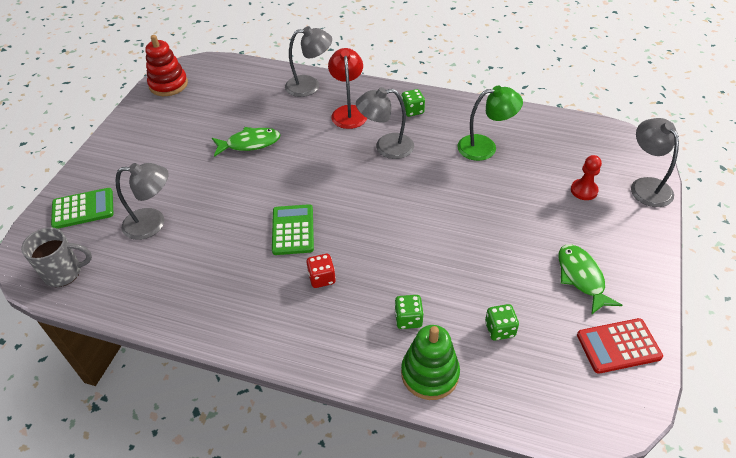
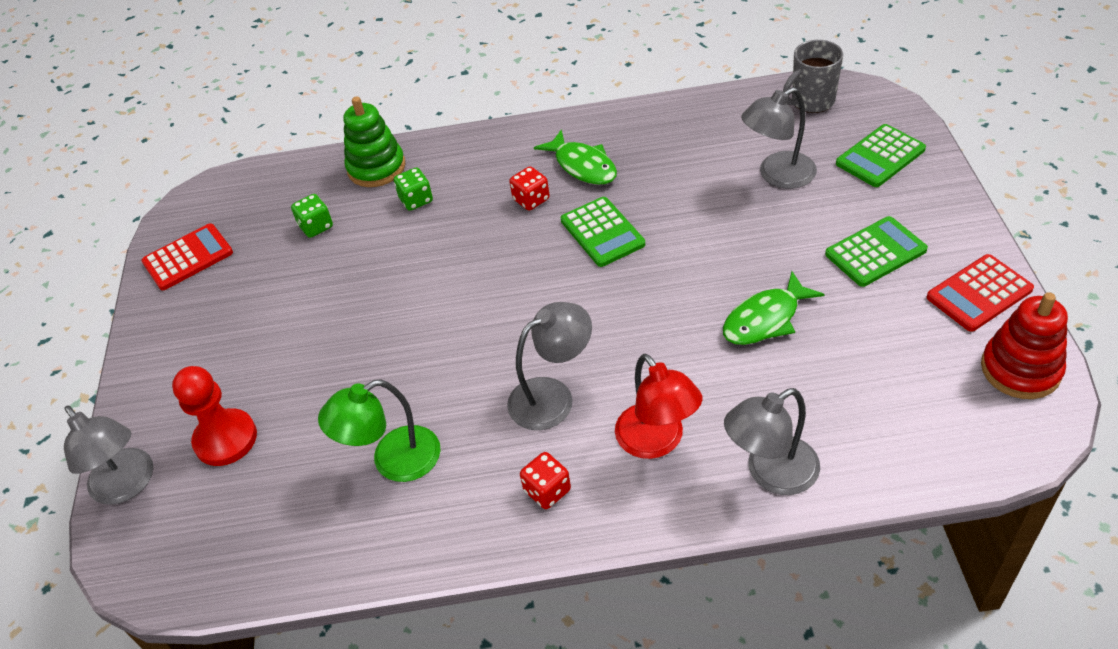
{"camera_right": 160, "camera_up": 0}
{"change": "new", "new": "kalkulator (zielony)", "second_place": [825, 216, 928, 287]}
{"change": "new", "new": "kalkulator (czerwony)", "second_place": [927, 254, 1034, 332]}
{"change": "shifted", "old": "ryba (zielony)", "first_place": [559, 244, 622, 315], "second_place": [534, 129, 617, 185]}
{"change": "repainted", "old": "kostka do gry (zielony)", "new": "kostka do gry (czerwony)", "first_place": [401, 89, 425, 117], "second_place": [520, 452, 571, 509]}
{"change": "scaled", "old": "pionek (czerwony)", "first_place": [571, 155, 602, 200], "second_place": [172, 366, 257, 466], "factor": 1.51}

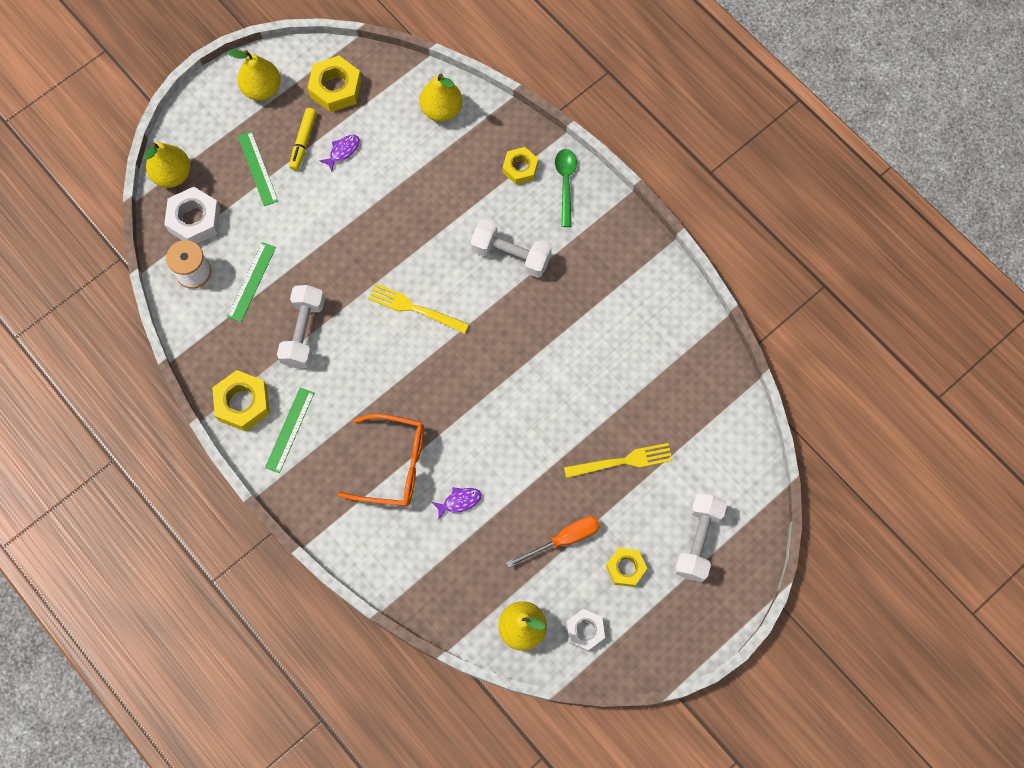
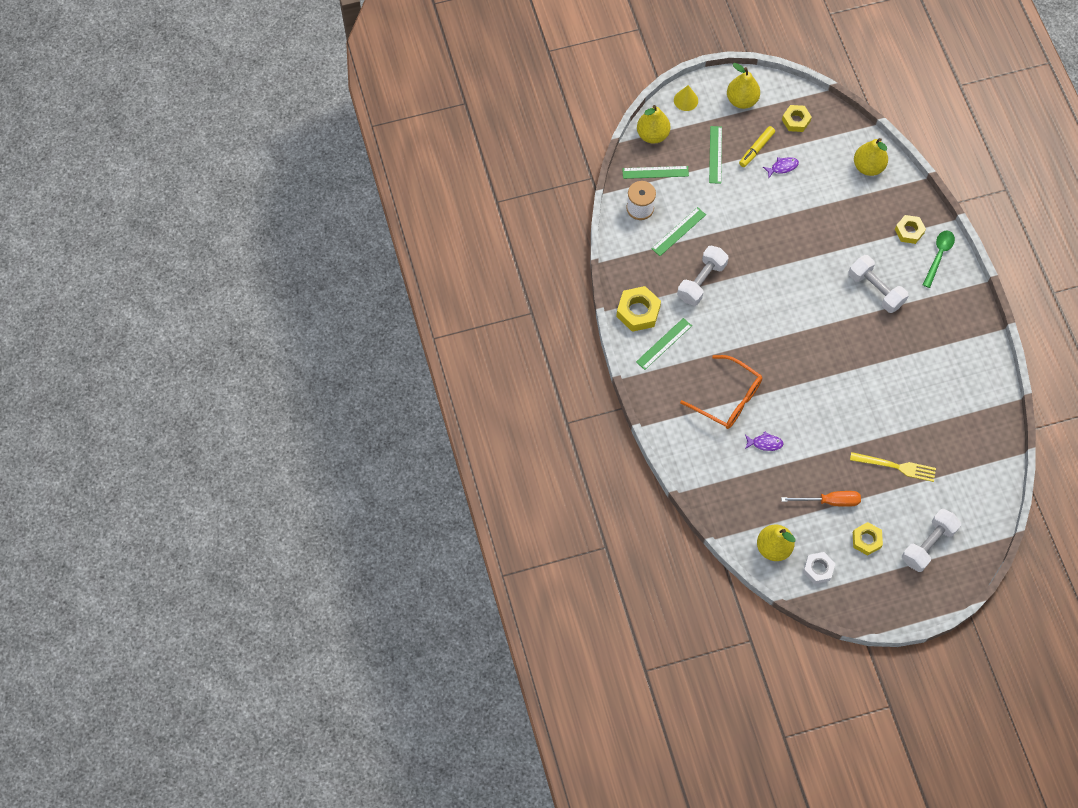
{"camera_right": 25, "camera_up": -5}
{"change": "gone", "old": "widelec (żółty)", "first_place": [368, 283, 469, 334]}
{"change": "new", "new": "stożek (żółty)", "second_place": [674, 85, 698, 111]}
{"change": "swapped", "old": "nakrętka (biały)", "new": "linijka (zielony)", "first_place": [164, 187, 220, 243], "second_place": [622, 166, 689, 179]}
{"change": "scaled", "old": "nakrętka (żółty)", "first_place": [307, 56, 362, 112], "second_place": [782, 105, 812, 132], "factor": 0.66}

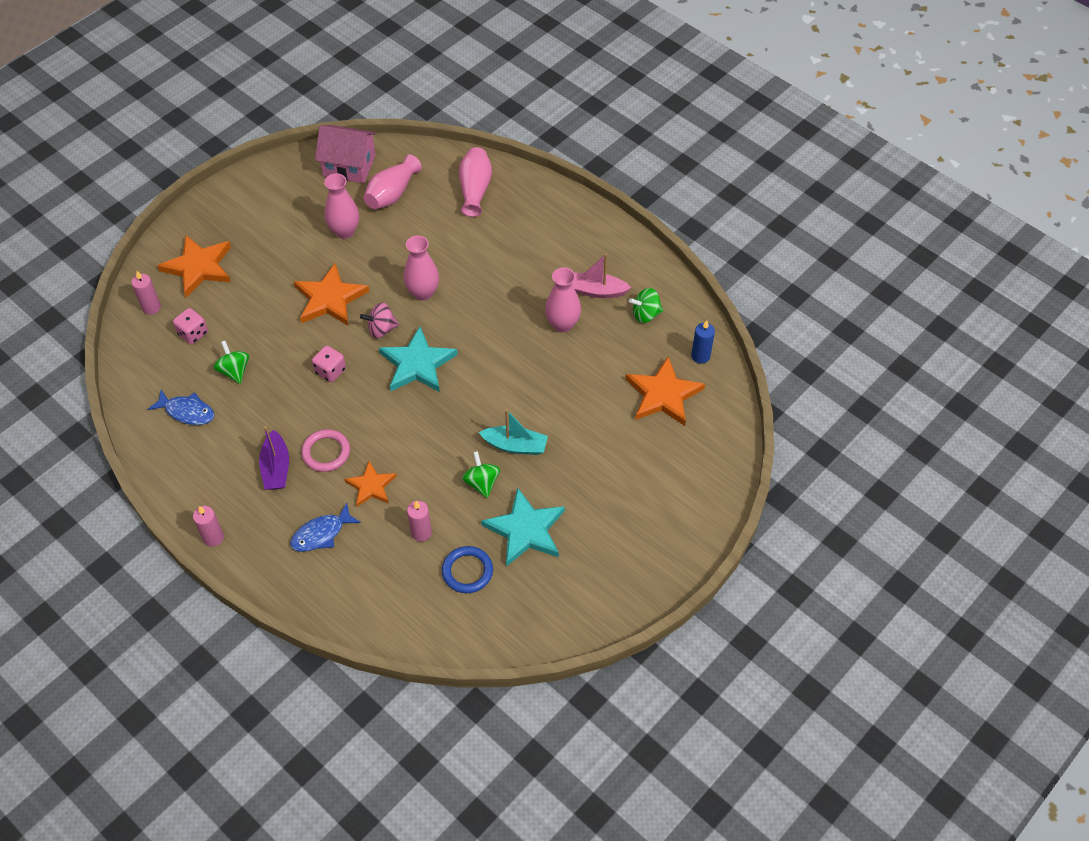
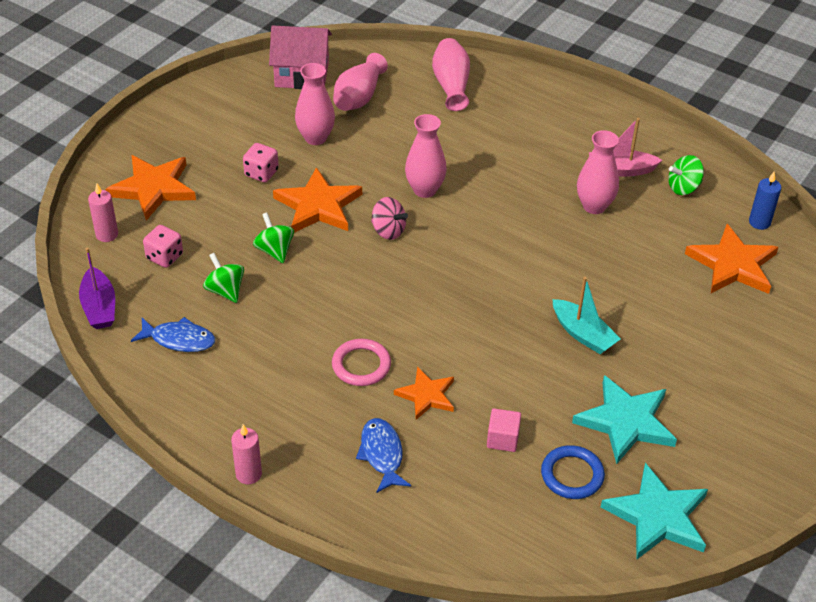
{"camera_right": -10, "camera_up": -10}
{"change": "shifted", "old": "łódka (fioletowy)", "first_place": [259, 426, 289, 490], "second_place": [79, 248, 115, 329]}
{"change": "shifted", "old": "kostka do gry (różowy)", "first_place": [312, 346, 346, 382], "second_place": [243, 143, 279, 182]}
{"change": "shifted", "old": "gwiazda (turkusowy)", "first_place": [379, 327, 458, 392], "second_place": [600, 463, 708, 559]}
{"change": "shifted", "old": "bączek (zielony)", "first_place": [462, 451, 500, 498], "second_place": [253, 213, 294, 263]}
{"change": "swapped", "old": "świeca (różowy)", "new": "sześcian (różowy)", "first_place": [407, 501, 432, 542], "second_place": [487, 408, 521, 452]}
{"change": "rotated", "old": "ryba (niebieski)", "first_place": [290, 503, 361, 552], "second_place": [356, 418, 411, 493], "degrees": 120}
{"change": "rotated", "old": "bączek (różowy)", "first_place": [360, 303, 399, 338], "second_place": [371, 197, 408, 240], "degrees": -120}
{"change": "rotated", "old": "łódka (turkusowy)", "first_place": [479, 409, 548, 455], "second_place": [553, 277, 621, 354], "degrees": 45}

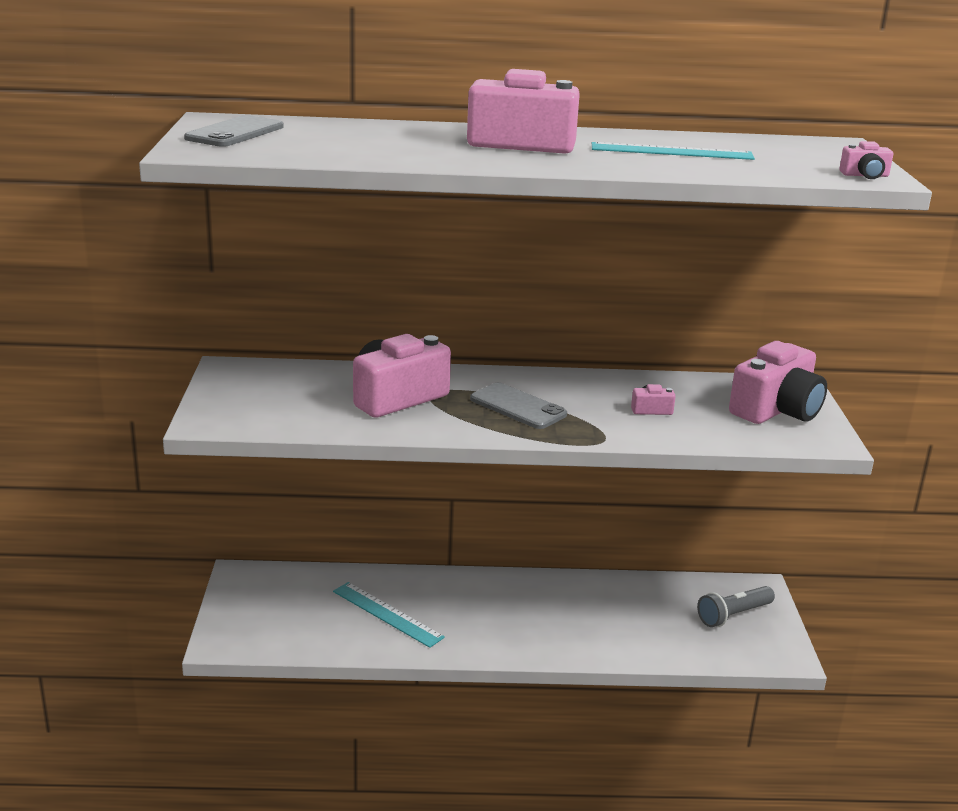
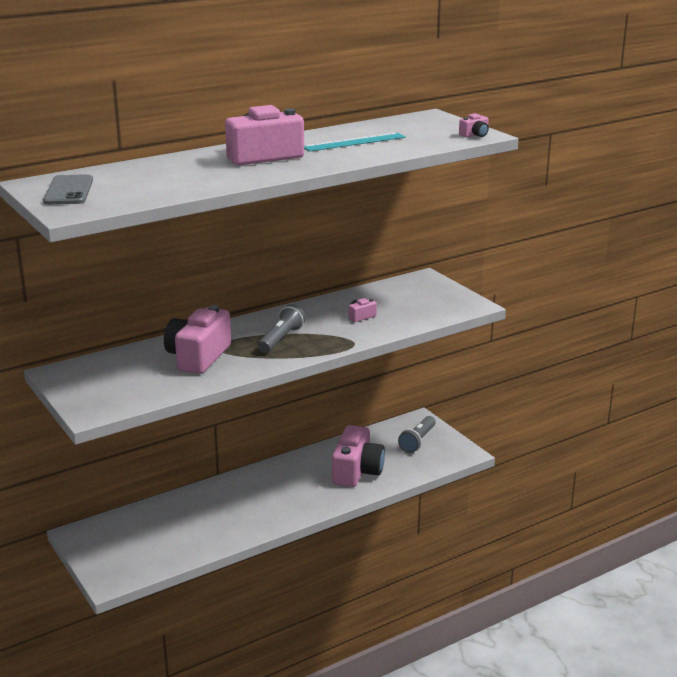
{"camera_right": -30, "camera_up": 0}
{"change": "gone", "old": "linijka (turkusowy)", "first_place": [333, 582, 445, 648]}
{"change": "shifted", "old": "aparat fotograficzny (różowy)", "first_place": [729, 341, 827, 424], "second_place": [332, 425, 385, 487]}
{"change": "swapped", "old": "telefon (szary)", "new": "latarka (szary)", "first_place": [470, 383, 567, 429], "second_place": [258, 304, 306, 353]}

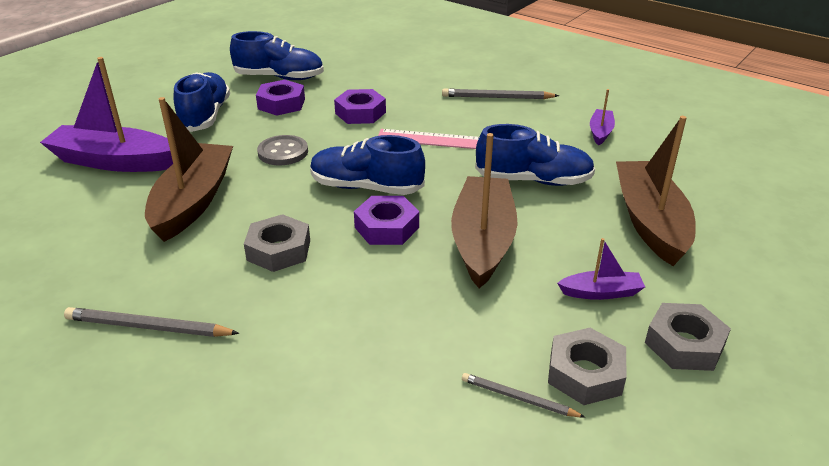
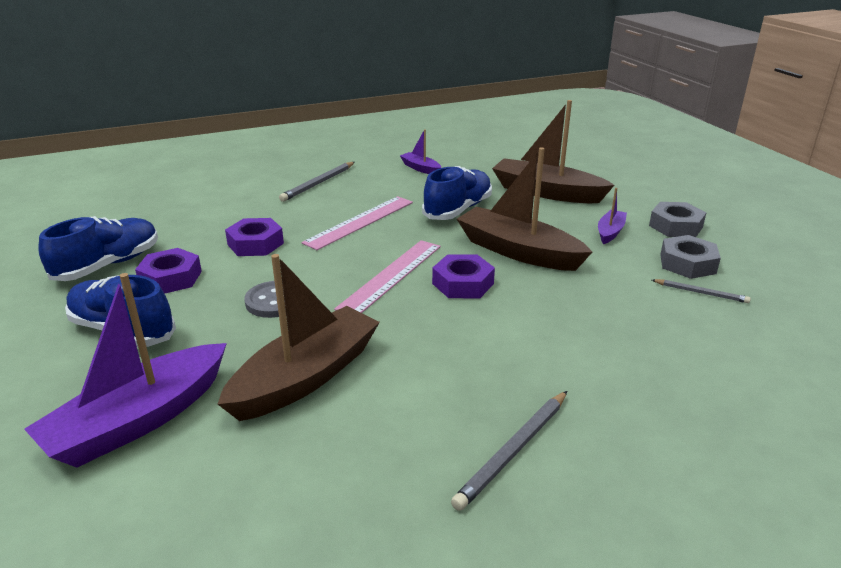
{"camera_right": -60, "camera_up": -5}
{"change": "gone", "old": "nakrętka (szary)", "first_place": [244, 214, 310, 272]}
{"change": "swapped", "old": "but (niebieski)", "new": "linijka (różowy)", "first_place": [310, 135, 425, 195], "second_place": [334, 240, 441, 313]}
{"change": "rotated", "old": "łódka (brązowy)", "first_place": [145, 97, 233, 242], "second_place": [218, 254, 380, 421], "degrees": 90}
{"change": "rotated", "old": "ołówek (szary)", "first_place": [462, 373, 586, 418], "second_place": [652, 279, 751, 303], "degrees": -120}

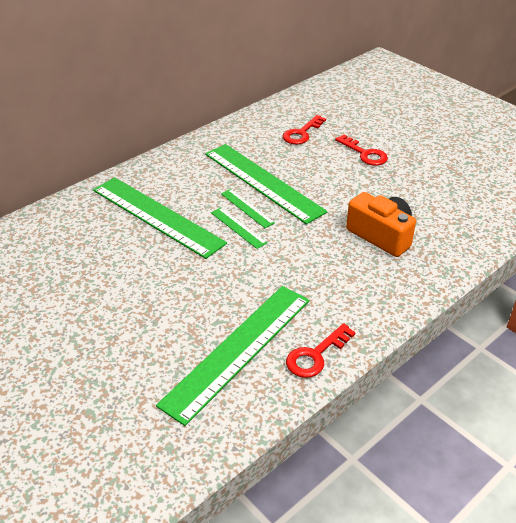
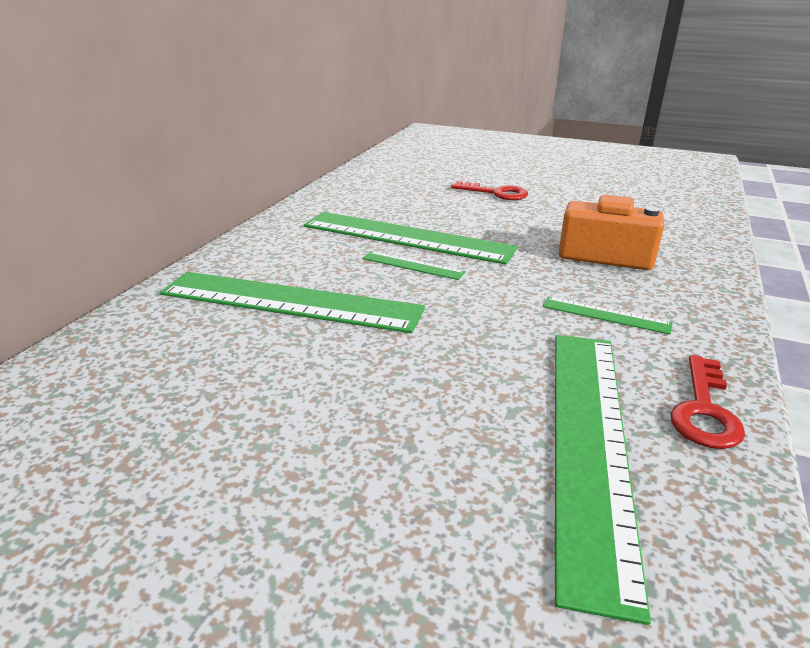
{"camera_right": -25, "camera_up": -10}
{"change": "gone", "old": "klucz (czerwony)", "first_place": [283, 115, 326, 144]}
{"change": "shifted", "old": "linijka (zielony)", "first_place": [211, 207, 267, 249], "second_place": [543, 296, 673, 334]}

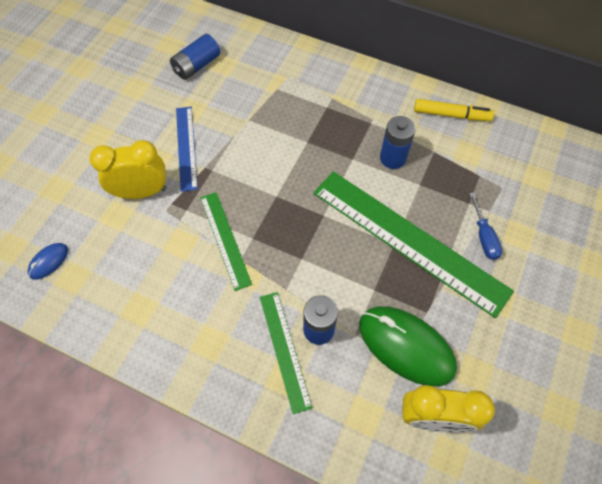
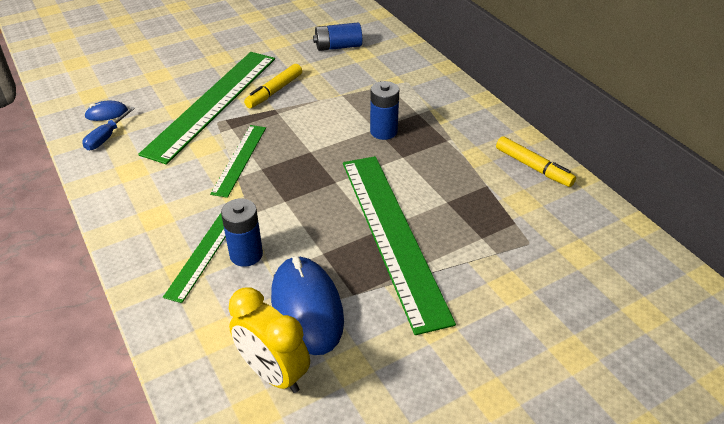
{"camera_right": 35, "camera_up": -20}
{"change": "shifted", "old": "bateria (niebieski)", "first_place": [380, 116, 416, 169], "second_place": [370, 81, 399, 140]}
{"change": "shifted", "old": "śrubokręt (niebieski)", "first_place": [469, 192, 502, 260], "second_place": [82, 107, 135, 150]}
{"change": "swapped", "old": "budzik (żółty)", "new": "linijka (zielony)", "first_place": [89, 140, 166, 199], "second_place": [138, 52, 275, 165]}
{"change": "swapped", "old": "linijka (niebieski)", "new": "flamaster (żółty)", "first_place": [176, 107, 198, 192], "second_place": [244, 64, 302, 108]}
{"change": "repainted", "old": "myszka (zielony)", "new": "myszka (niebieski)", "first_place": [359, 306, 457, 386], "second_place": [271, 256, 344, 355]}

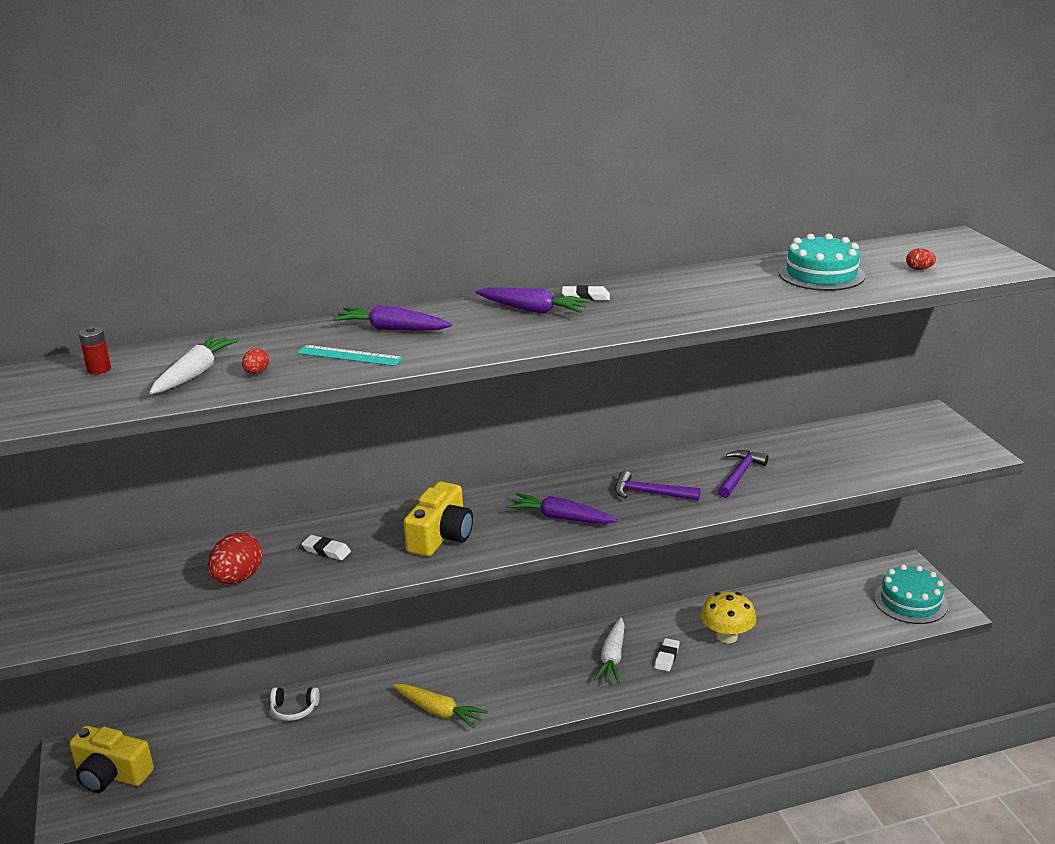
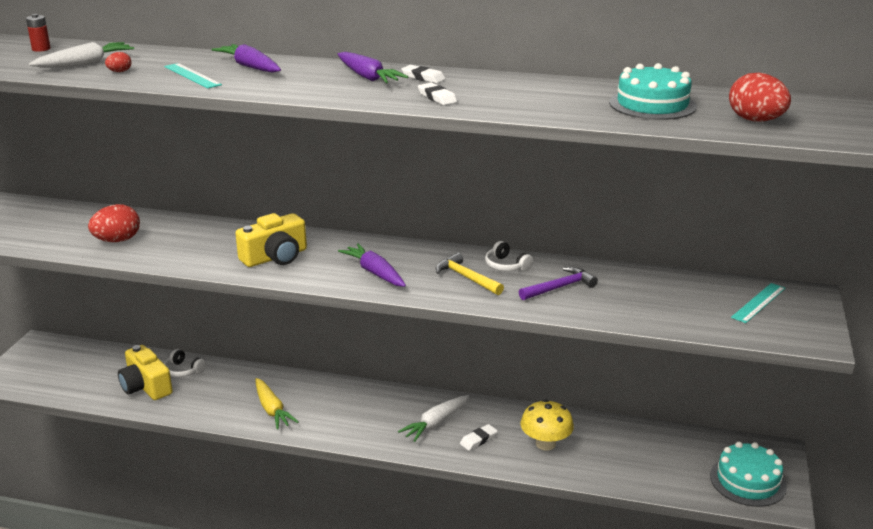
{"camera_right": 30, "camera_up": 0}
{"change": "new", "new": "słuchawki (biały)", "second_place": [485, 241, 534, 272]}
{"change": "new", "new": "linijka (turkusowy)", "second_place": [731, 283, 785, 323]}
{"change": "shifted", "old": "aparat fotograficzny (żółty)", "first_place": [69, 726, 154, 793], "second_place": [118, 345, 173, 400]}
{"change": "shifted", "old": "gumka do mazania (biały)", "first_place": [302, 535, 351, 560], "second_place": [418, 83, 457, 105]}
{"change": "repainted", "old": "młotek (fioletowy)", "new": "młotek (żółty)", "first_place": [615, 471, 701, 501], "second_place": [436, 253, 504, 295]}
{"change": "scaled", "old": "jajko (czerwony)", "first_place": [906, 249, 936, 270], "second_place": [729, 73, 791, 121], "factor": 2.1}

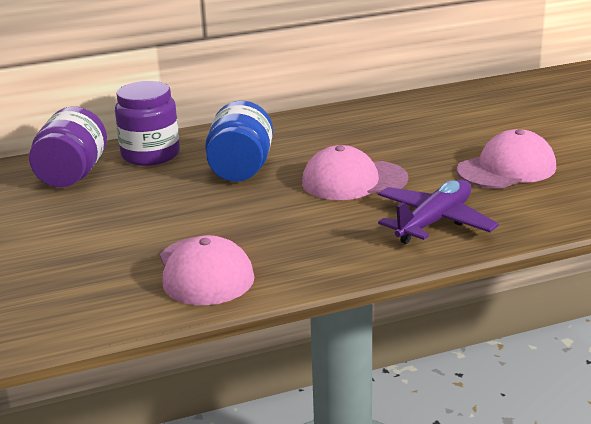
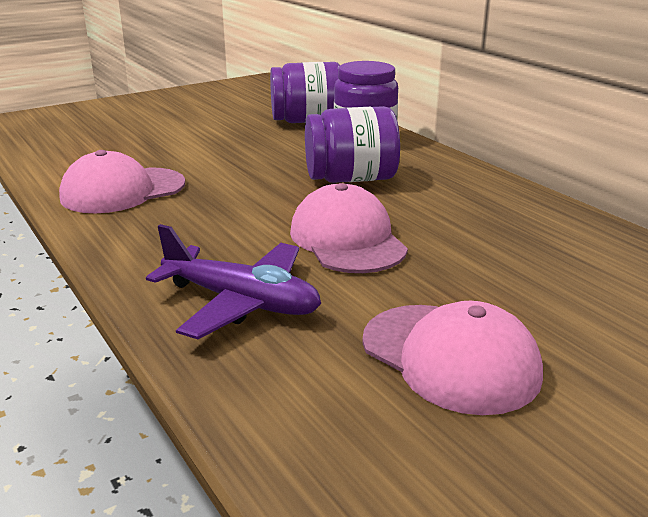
{"camera_right": 75, "camera_up": 0}
{"change": "repainted", "old": "słoik (niebieski)", "new": "słoik (fioletowy)", "first_place": [205, 101, 273, 181], "second_place": [305, 106, 400, 183]}

